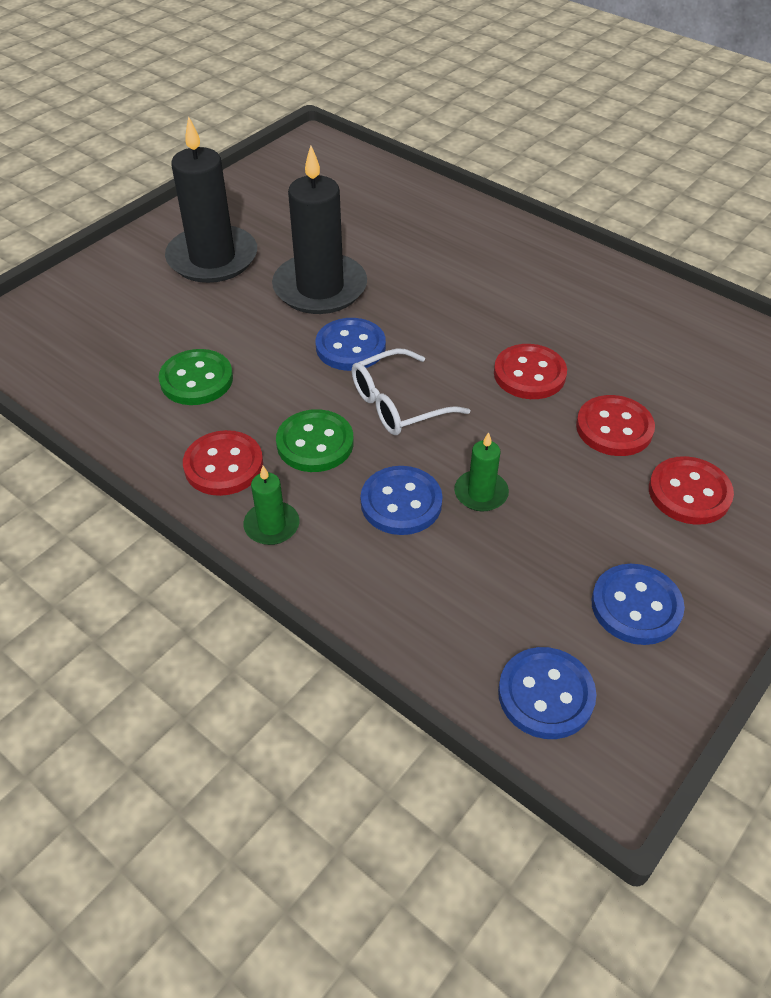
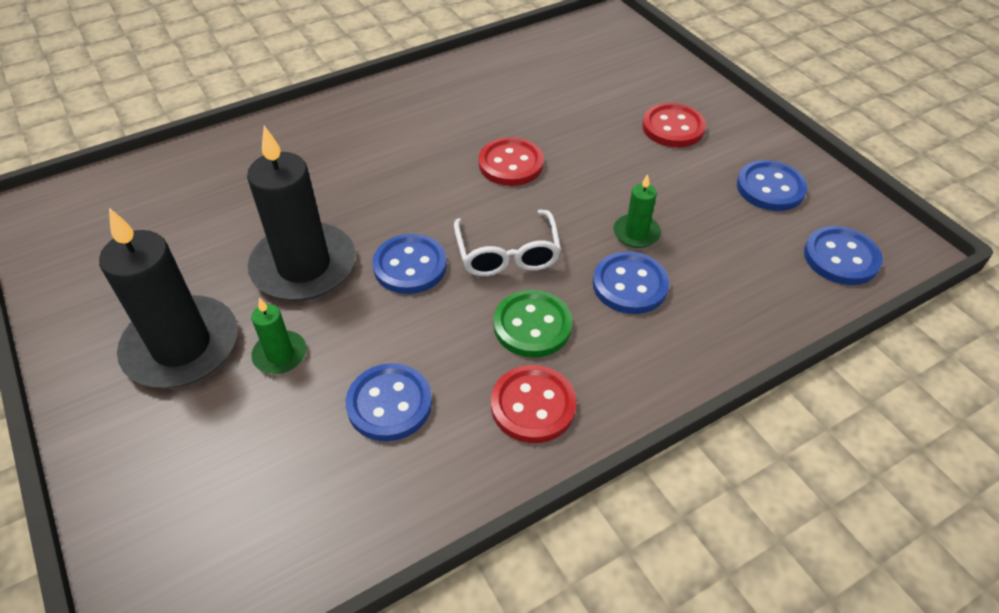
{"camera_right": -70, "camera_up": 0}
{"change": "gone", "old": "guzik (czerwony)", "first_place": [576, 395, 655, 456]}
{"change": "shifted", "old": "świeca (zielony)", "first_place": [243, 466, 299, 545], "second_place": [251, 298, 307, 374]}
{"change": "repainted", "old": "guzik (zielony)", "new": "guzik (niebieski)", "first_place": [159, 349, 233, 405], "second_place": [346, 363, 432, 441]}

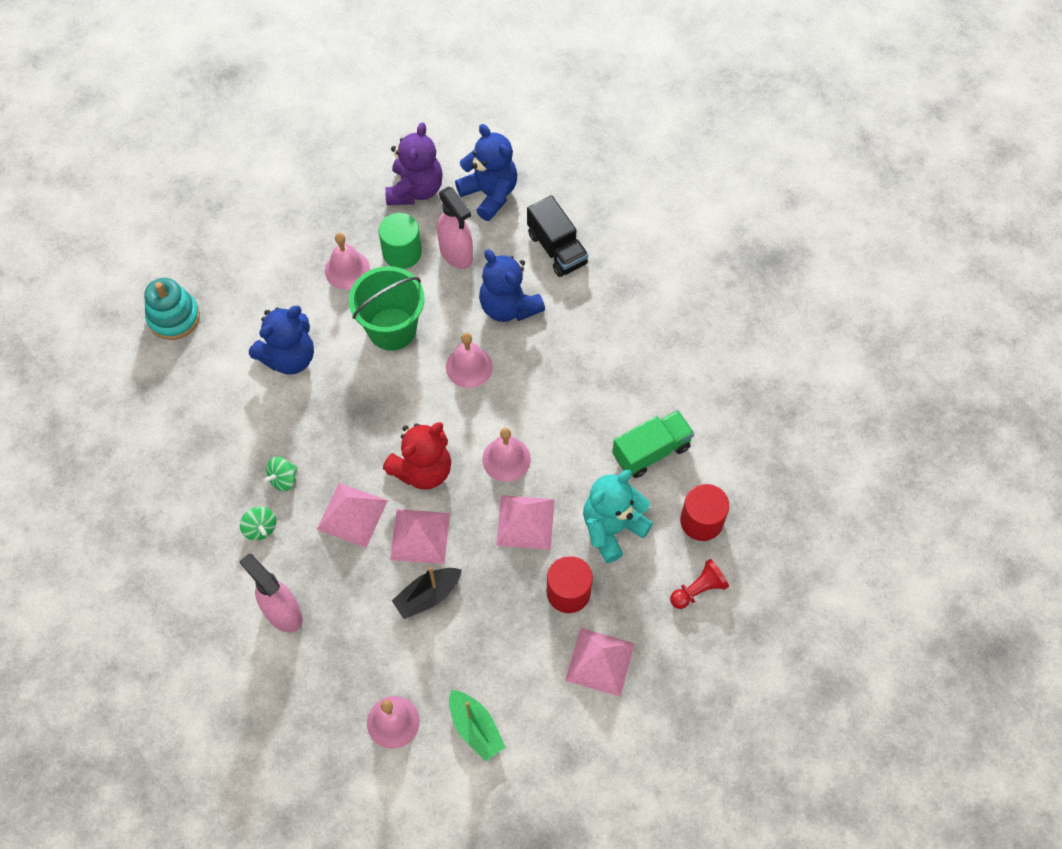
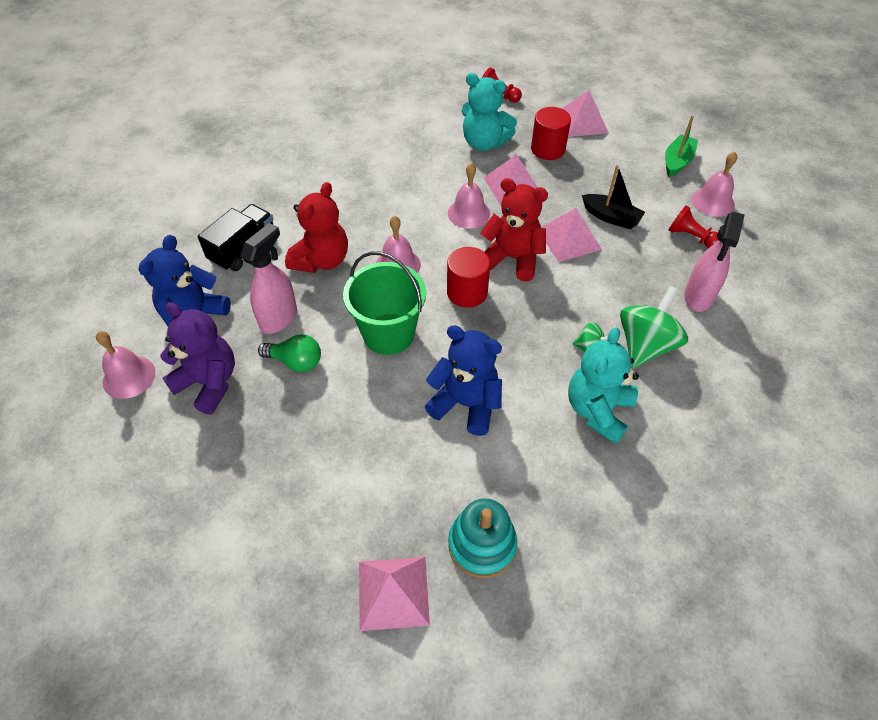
{"camera_right": -115, "camera_up": -10}
{"change": "gone", "old": "ciężarówka (zielony)", "first_place": [612, 410, 694, 478]}
{"change": "new", "new": "miś (turkusowy)", "second_place": [568, 328, 639, 444]}
{"change": "new", "new": "pionek (czerwony)", "second_place": [669, 205, 718, 248]}
{"change": "shifted", "old": "piramida (różowy)", "first_place": [317, 483, 388, 548], "second_place": [359, 557, 430, 631]}
{"change": "shifted", "old": "dzwonek (różowy)", "first_place": [325, 233, 370, 289], "second_place": [96, 331, 155, 399]}
{"change": "shifted", "old": "walec (czerwony)", "first_place": [680, 484, 729, 541], "second_place": [447, 247, 490, 308]}
{"change": "swapped", "old": "walec (zielony)", "new": "żarówka (zielony)", "first_place": [378, 213, 422, 269], "second_place": [258, 334, 321, 372]}
{"change": "repainted", "old": "miś (niebieski)", "new": "miś (czerwony)", "first_place": [479, 250, 545, 322], "second_place": [285, 182, 348, 273]}
{"change": "rotated", "old": "miś (fioletowy)", "first_place": [385, 122, 443, 205], "second_place": [160, 302, 235, 415], "degrees": 45}
{"change": "scaled", "old": "bączek (zielony)", "first_place": [240, 507, 276, 540], "second_place": [620, 286, 688, 368], "factor": 1.89}

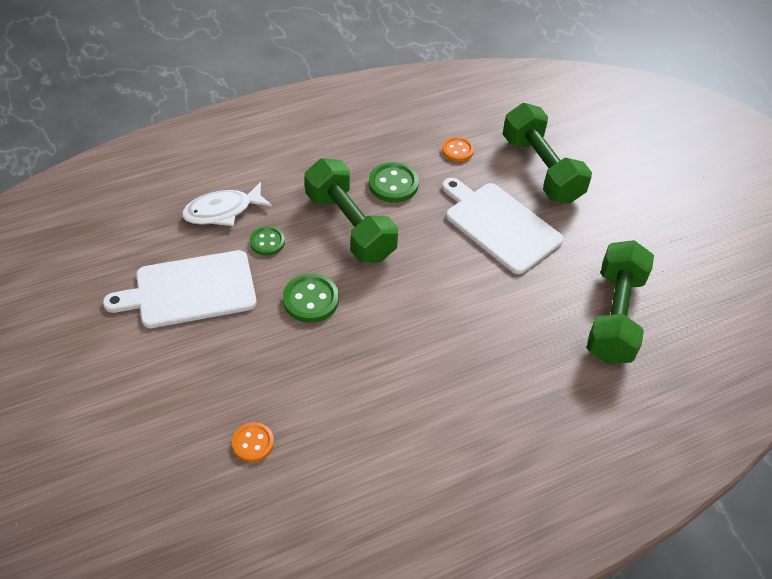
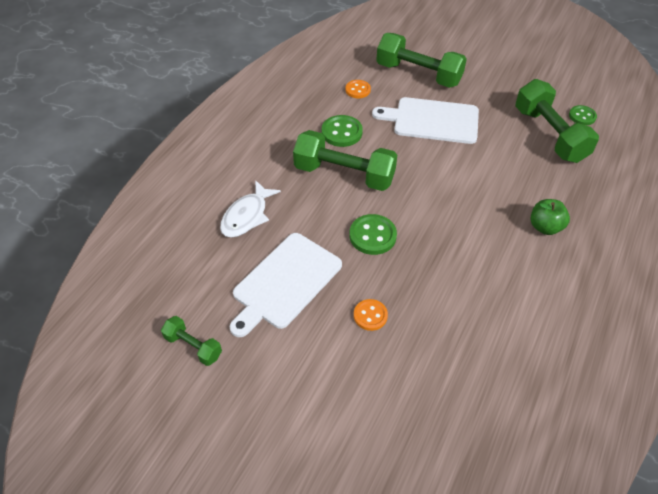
{"camera_right": -35, "camera_up": 0}
{"change": "new", "new": "hantel (zielony)", "second_place": [161, 316, 222, 366]}
{"change": "new", "new": "jabłko (zielony)", "second_place": [530, 199, 570, 235]}
{"change": "shifted", "old": "guzik (pomarańczowy)", "first_place": [232, 422, 274, 462], "second_place": [354, 299, 388, 331]}
{"change": "shifted", "old": "guzik (zielony)", "first_place": [250, 226, 285, 256], "second_place": [569, 105, 597, 125]}

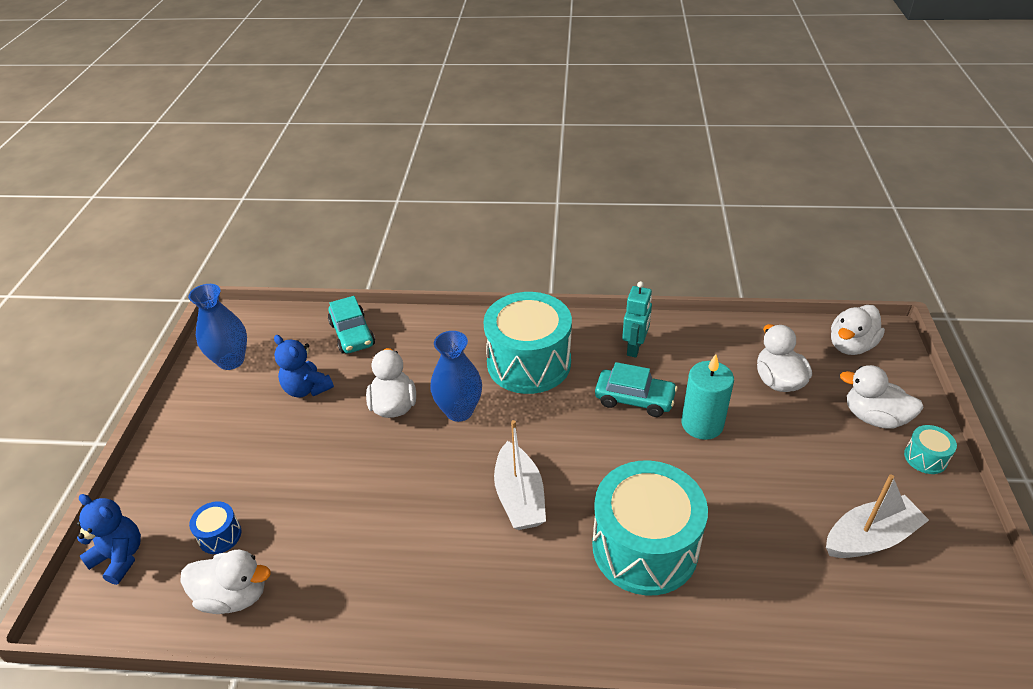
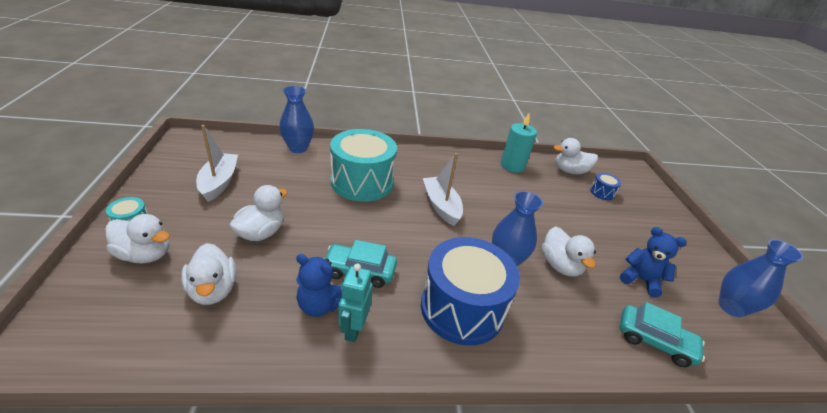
{"camera_right": 165, "camera_up": -5}
{"change": "new", "new": "wazon (niebieski)", "second_place": [279, 86, 314, 153]}
{"change": "shifted", "old": "miś (niebieski)", "first_place": [77, 494, 141, 585], "second_place": [296, 254, 342, 317]}
{"change": "shifted", "old": "świeca (turkusowy)", "first_place": [682, 354, 734, 440], "second_place": [501, 113, 537, 173]}
{"change": "shifted", "old": "kaczka (biały)", "first_place": [831, 305, 885, 355], "second_place": [229, 185, 288, 241]}
{"change": "repainted", "old": "bęben (turkusowy)", "new": "bęben (niebieski)", "first_place": [484, 292, 572, 394], "second_place": [421, 237, 520, 346]}
{"change": "rotated", "old": "samochód (turkusowy)", "first_place": [328, 296, 375, 354], "second_place": [620, 302, 705, 367], "degrees": 150}
{"change": "rotated", "old": "łódka (biały)", "first_place": [826, 474, 929, 558], "second_place": [196, 125, 238, 202], "degrees": 120}

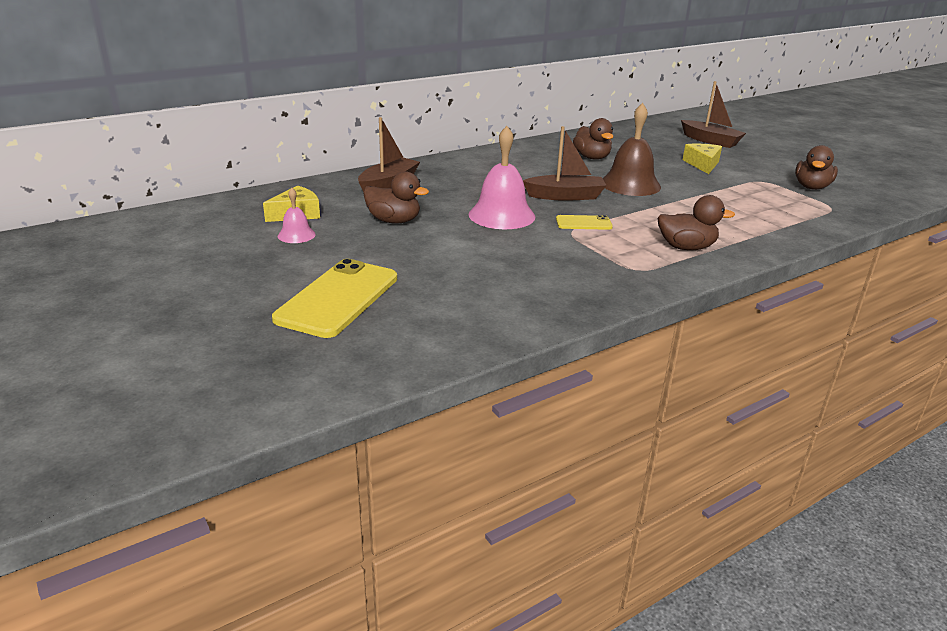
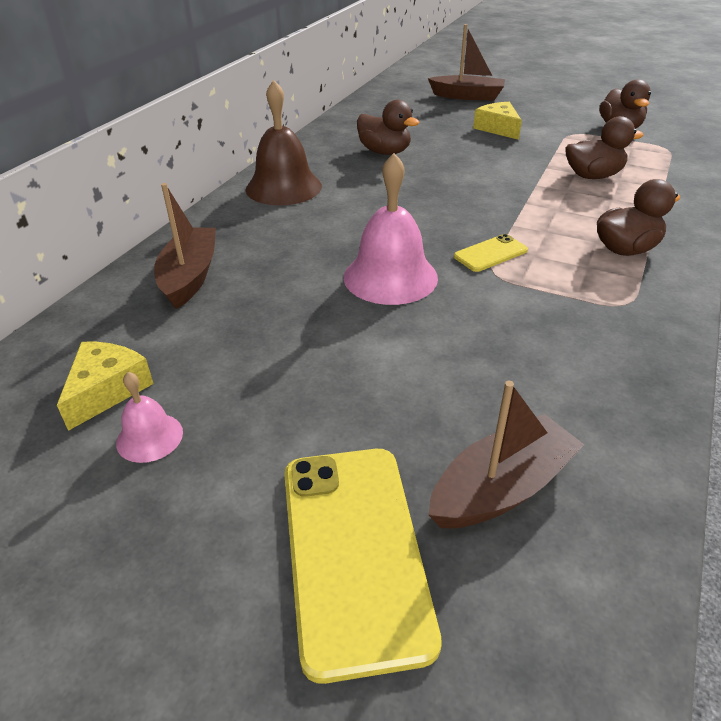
{"camera_right": -30, "camera_up": 10}
{"change": "shifted", "old": "kaczka (brązowy)", "first_place": [363, 171, 429, 224], "second_place": [565, 116, 644, 179]}
{"change": "shifted", "old": "łódka (brązowy)", "first_place": [523, 126, 607, 201], "second_place": [428, 381, 584, 528]}
{"change": "shifted", "old": "dzwonek (brązowy)", "first_place": [603, 103, 661, 196], "second_place": [246, 80, 322, 205]}

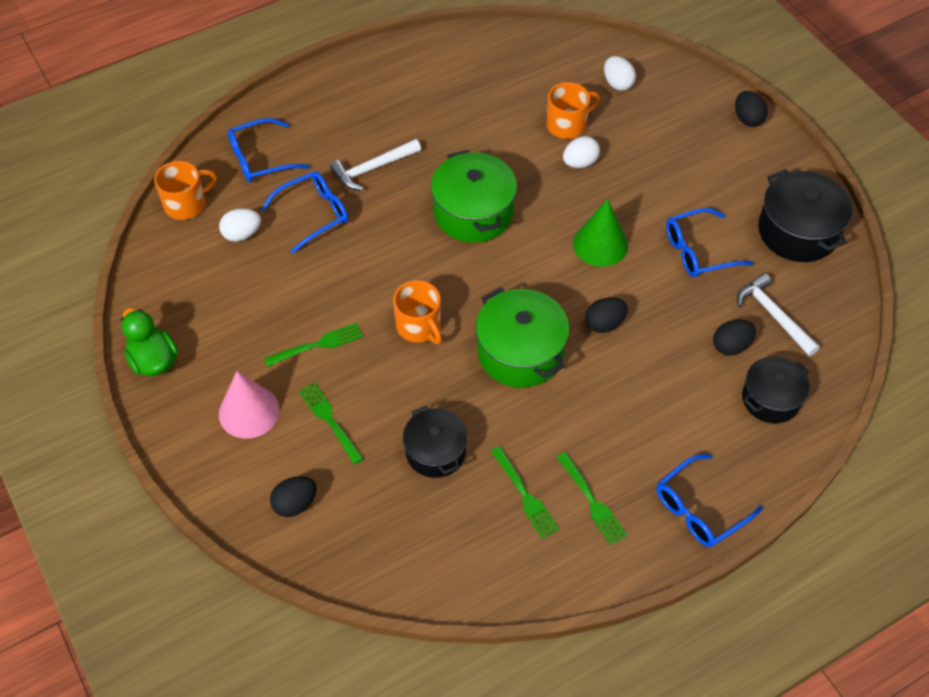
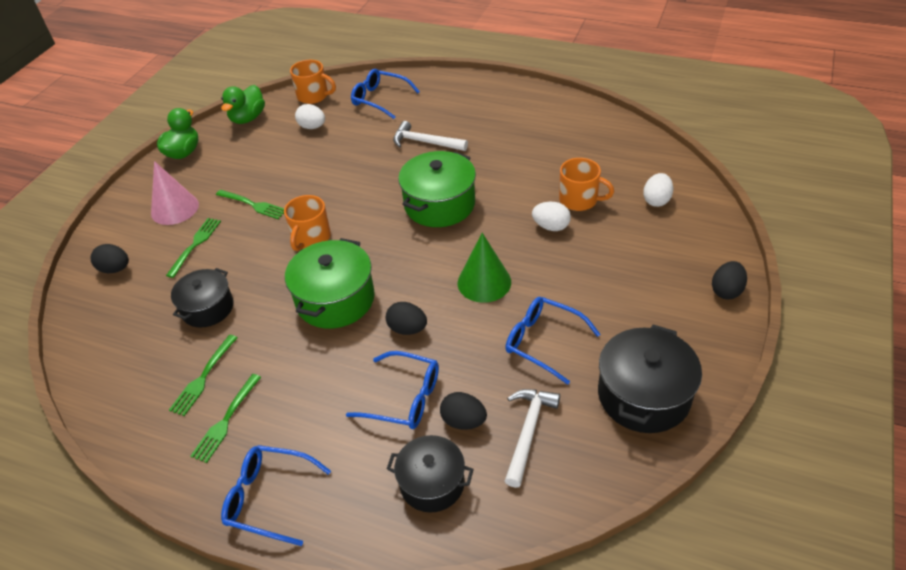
{"camera_right": 55, "camera_up": -10}
{"change": "new", "new": "kaczka (zielony)", "second_place": [221, 85, 265, 124]}
{"change": "shifted", "old": "okulary (niebieski)", "first_place": [261, 171, 348, 253], "second_place": [346, 351, 439, 429]}

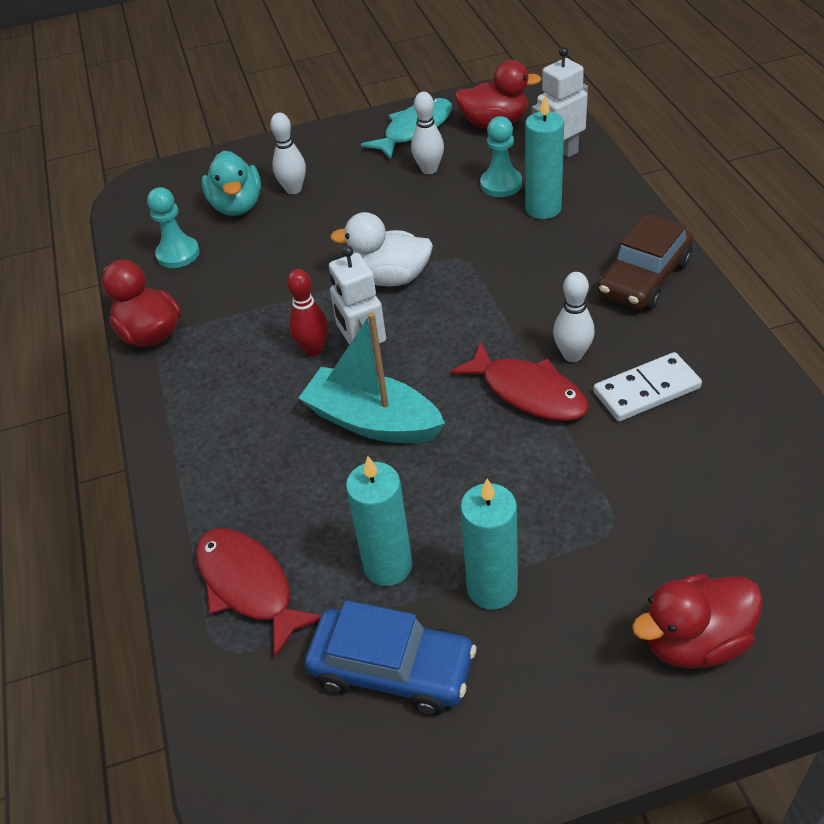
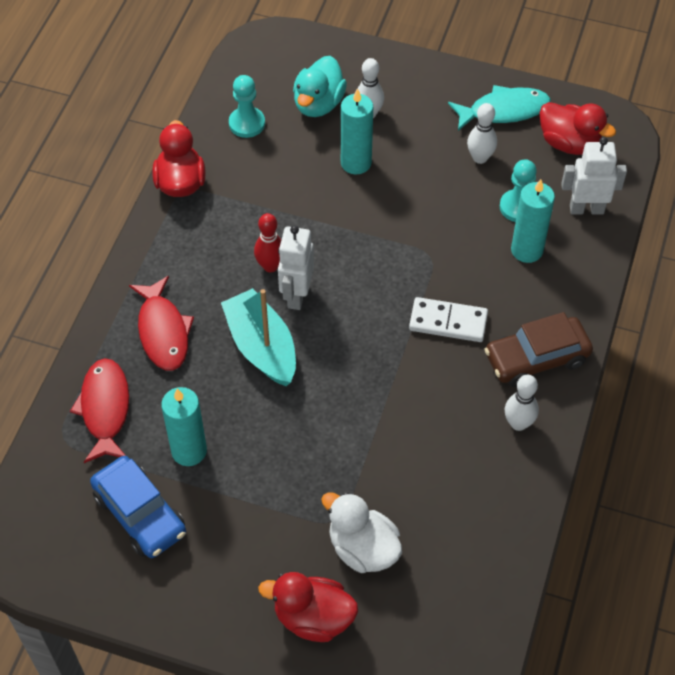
{"camera_right": 30, "camera_up": 10}
{"change": "shifted", "old": "kaczka (biały)", "first_place": [330, 212, 433, 286], "second_place": [321, 492, 402, 573]}
{"change": "shifted", "old": "ryba (czerwony)", "first_place": [450, 341, 589, 421], "second_place": [129, 276, 194, 371]}
{"change": "shifted", "old": "świeca (turkusowy)", "first_place": [460, 478, 518, 610], "second_place": [341, 88, 373, 174]}
{"change": "shifted", "old": "kręgiel (biały)", "first_place": [553, 272, 595, 362], "second_place": [505, 375, 539, 431]}
{"change": "shifted", "old": "kostka domina (biały)", "first_place": [593, 352, 702, 421], "second_place": [409, 297, 488, 342]}

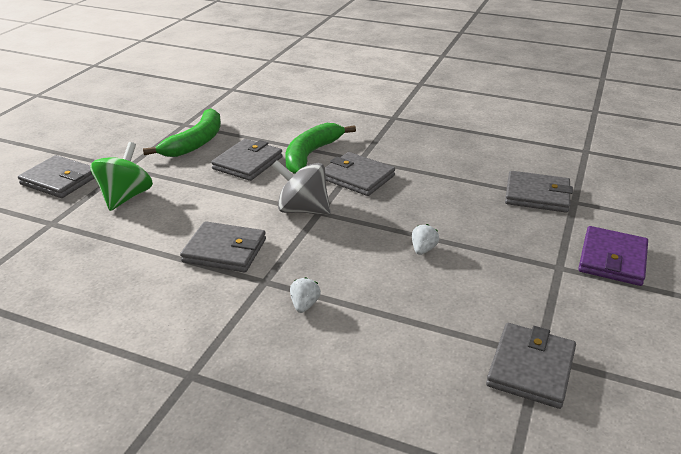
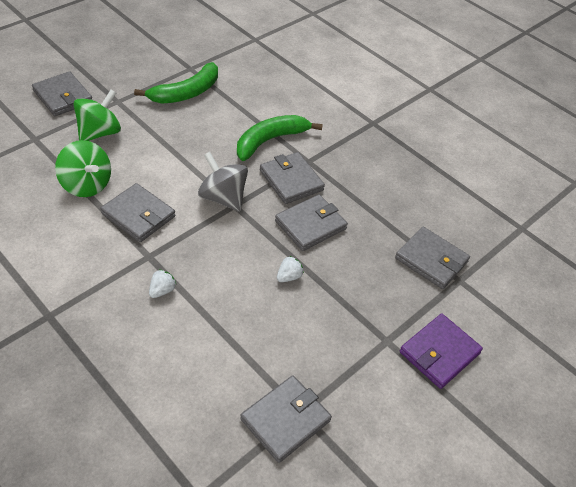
{"camera_right": 20, "camera_up": 15}
{"change": "new", "new": "bączek (zielony)", "second_place": [55, 140, 111, 197]}
{"change": "shifted", "old": "portfel (szary)", "first_place": [211, 139, 283, 181], "second_place": [275, 194, 348, 251]}

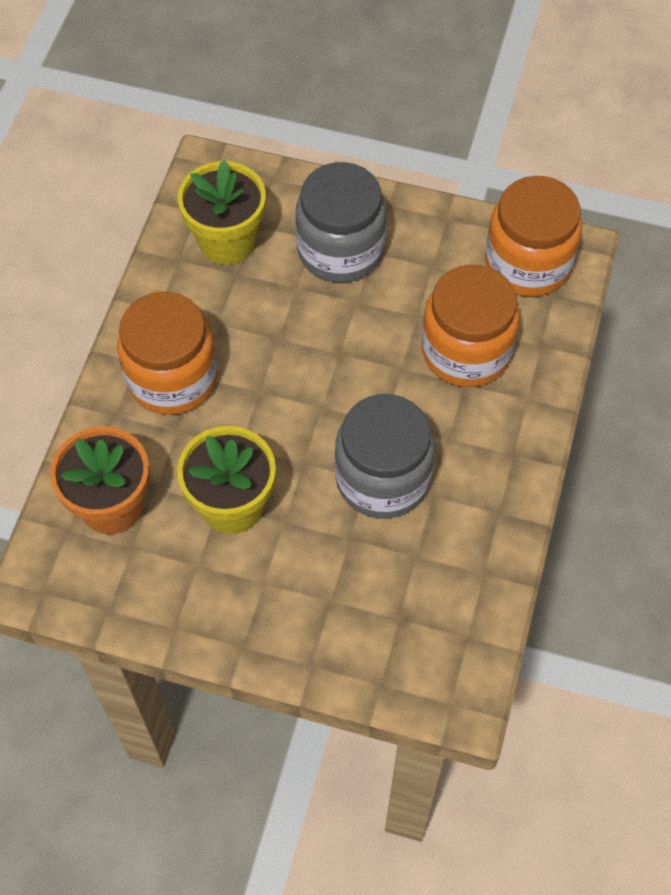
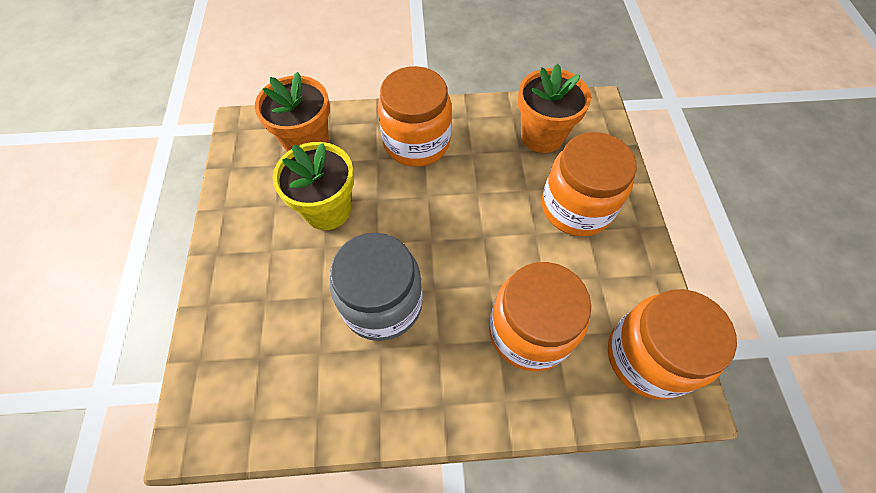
{"camera_right": 70, "camera_up": 0}
{"change": "repainted", "old": "doniczka (żółty)", "new": "doniczka (pomarańczowy)", "first_place": [178, 160, 266, 265], "second_place": [518, 64, 591, 153]}
{"change": "repainted", "old": "słoik (szary)", "new": "słoik (pomarańczowy)", "first_place": [296, 162, 386, 283], "second_place": [542, 132, 637, 236]}

